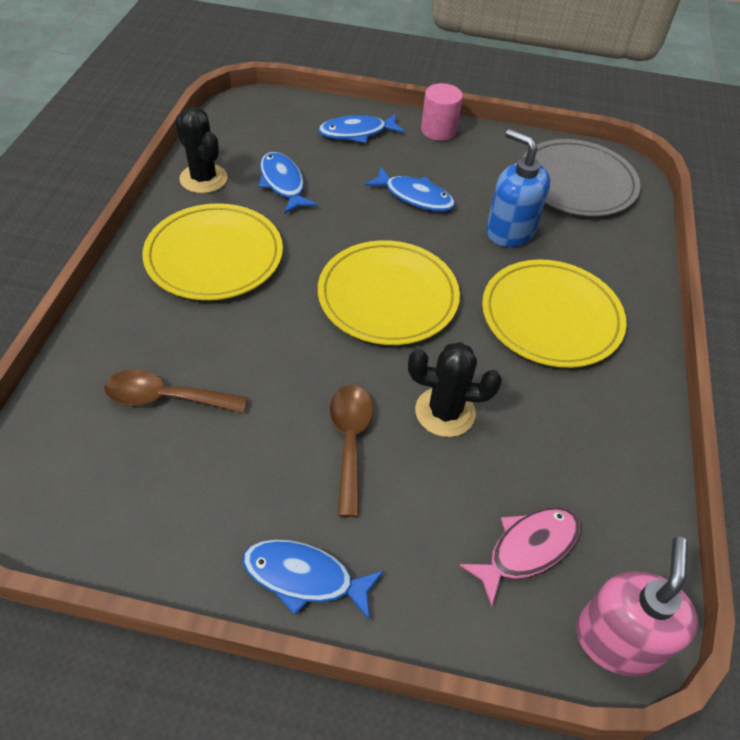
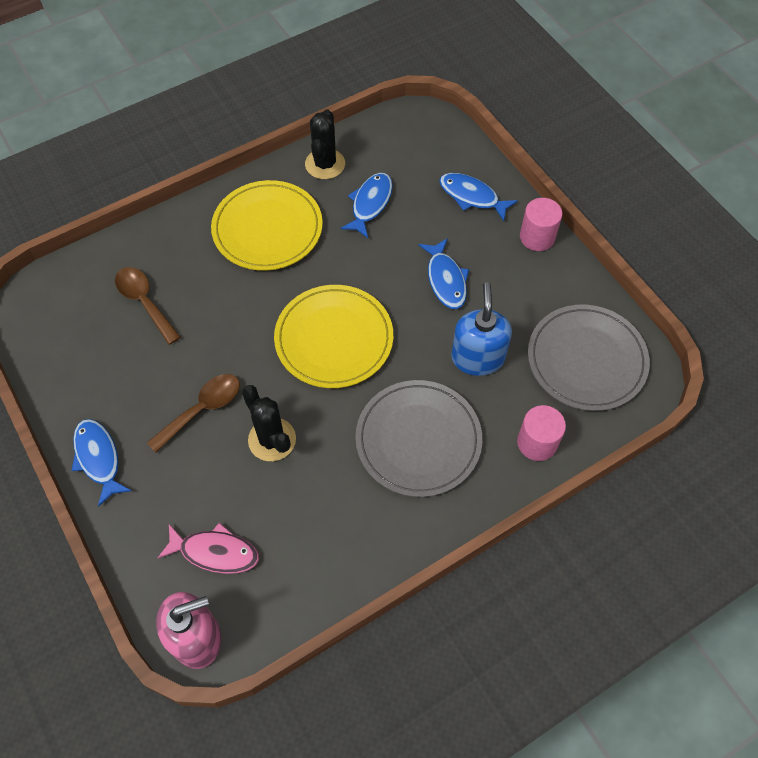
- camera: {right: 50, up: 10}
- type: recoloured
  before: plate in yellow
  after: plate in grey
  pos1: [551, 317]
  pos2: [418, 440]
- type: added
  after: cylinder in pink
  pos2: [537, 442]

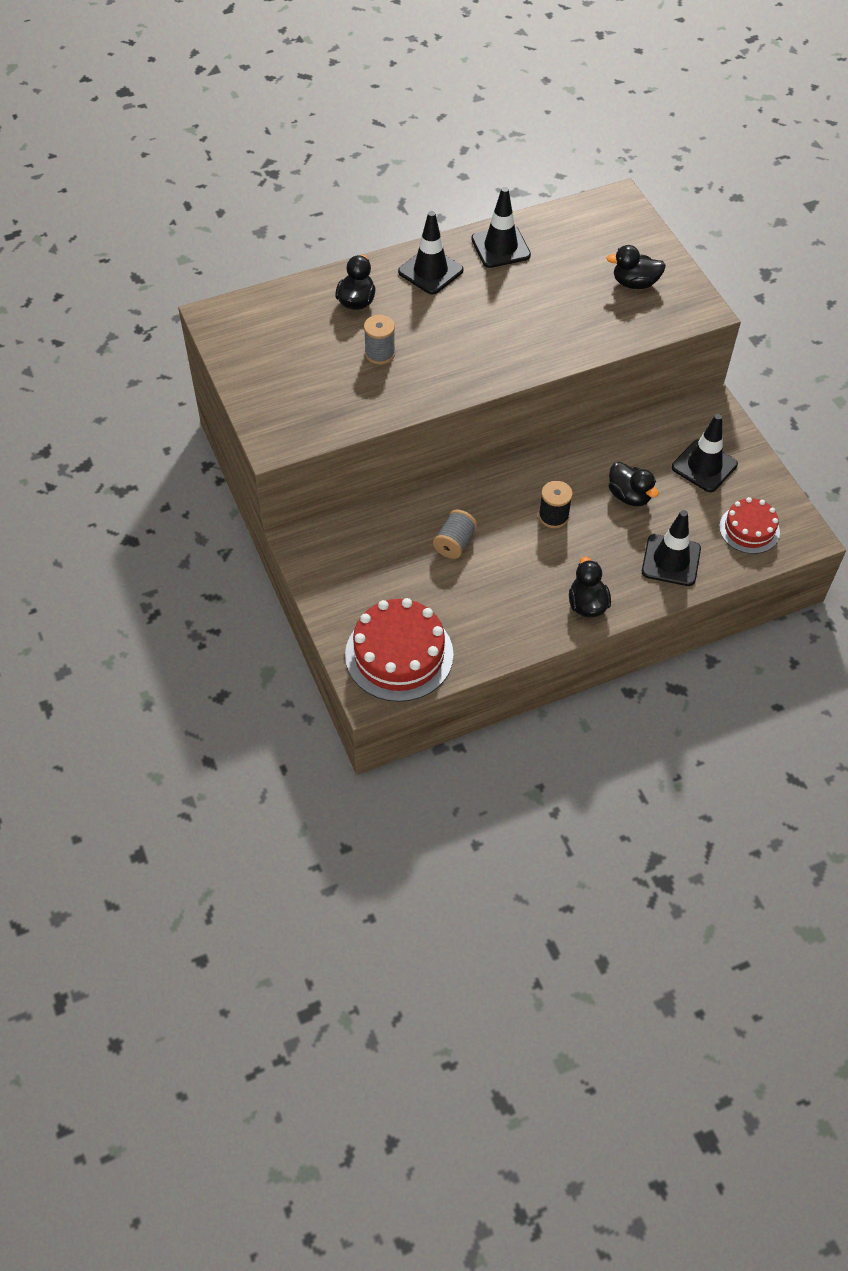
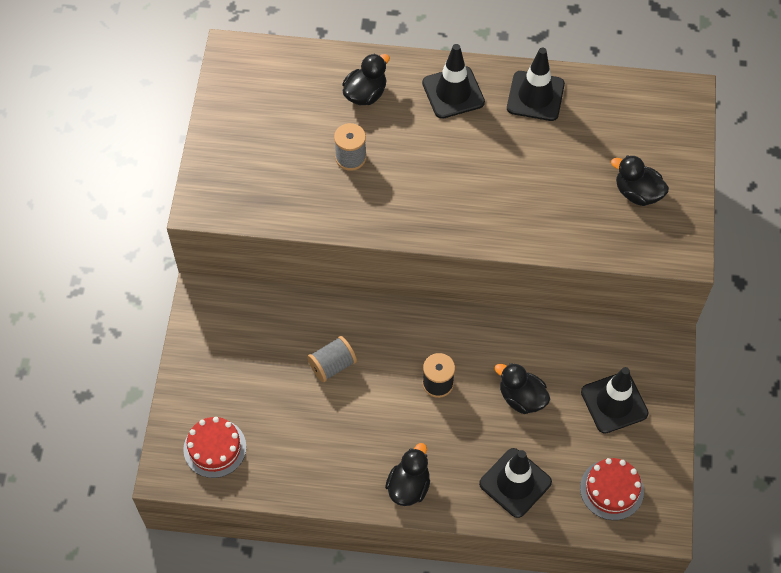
- camera: {right: 30, up: 5}
- type: resized
  before: cake in red
  pos1: [399, 654]
  pos2: [215, 448]
  scale: 0.59
- type: turned
  before: duck in black
  pos1: [629, 496]
  pos2: [521, 398]
  turn: 135

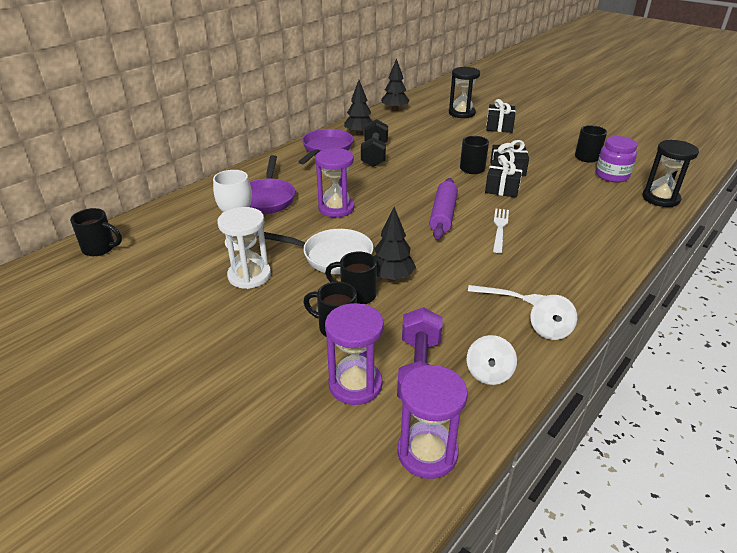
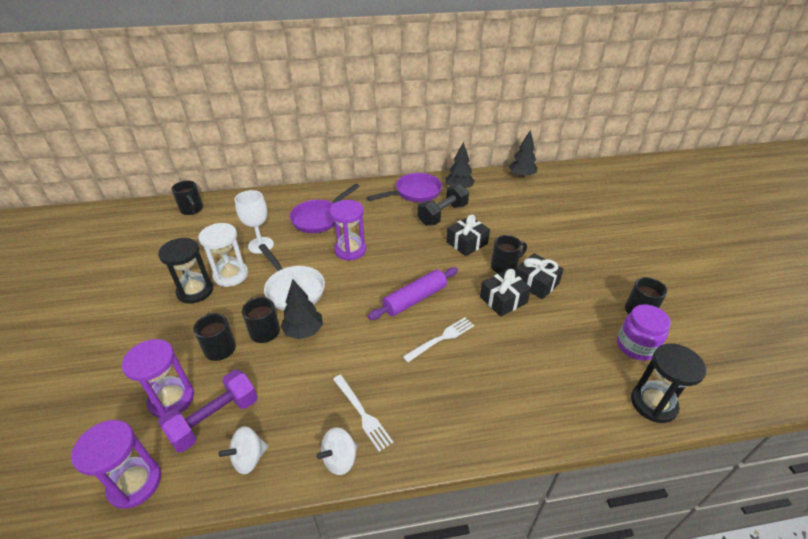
- camera: {right: 40, up: 5}
- type: moved
  before: hourglass in black
  pos1: [461, 113]
  pos2: [195, 291]
- type: moved
  before: gift in black
  pos1: [499, 126]
  pos2: [467, 243]

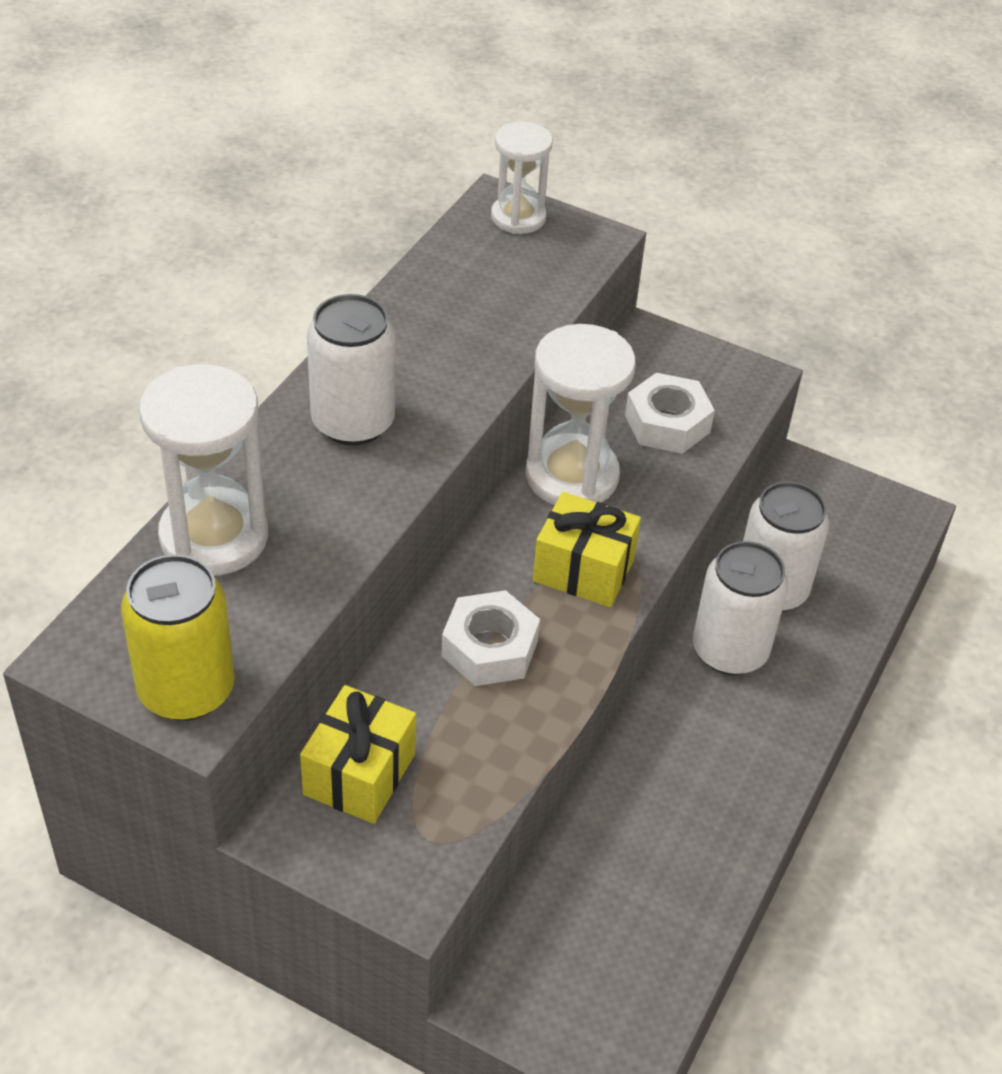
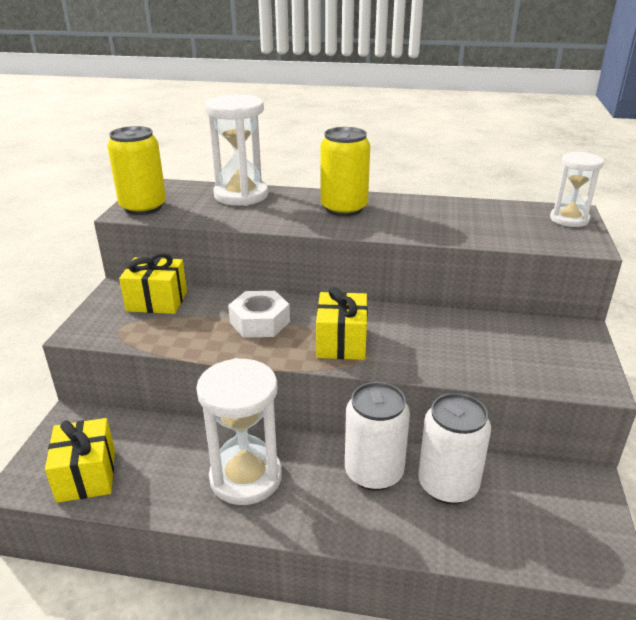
- camera: {right: 75, up: -15}
- type: added
  after: gift in yellow
  pos2: [87, 475]
- type: moved
  before: hourglass in white
  pos1: [572, 476]
  pos2: [246, 477]
- type: recoloured
  before: can in white
  after: can in yellow
  pos1: [353, 422]
  pos2: [344, 208]
- type: removed
  before: nut in white
  pos1: [667, 423]

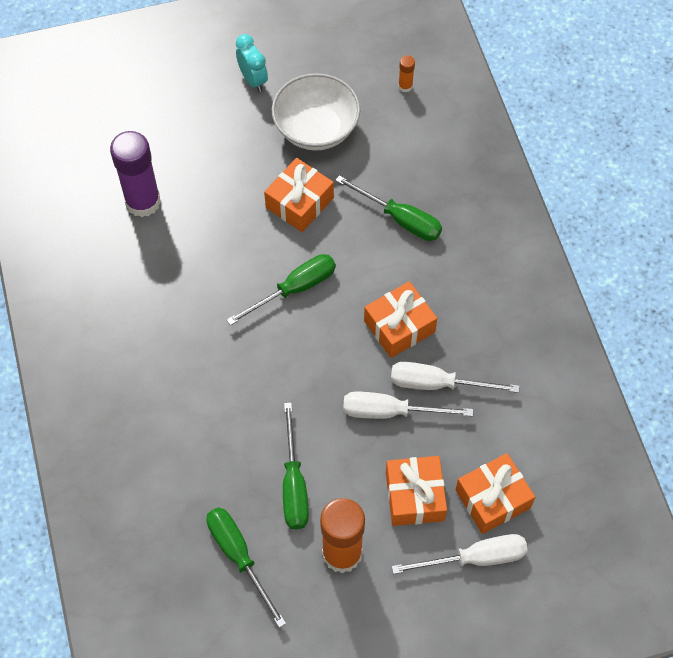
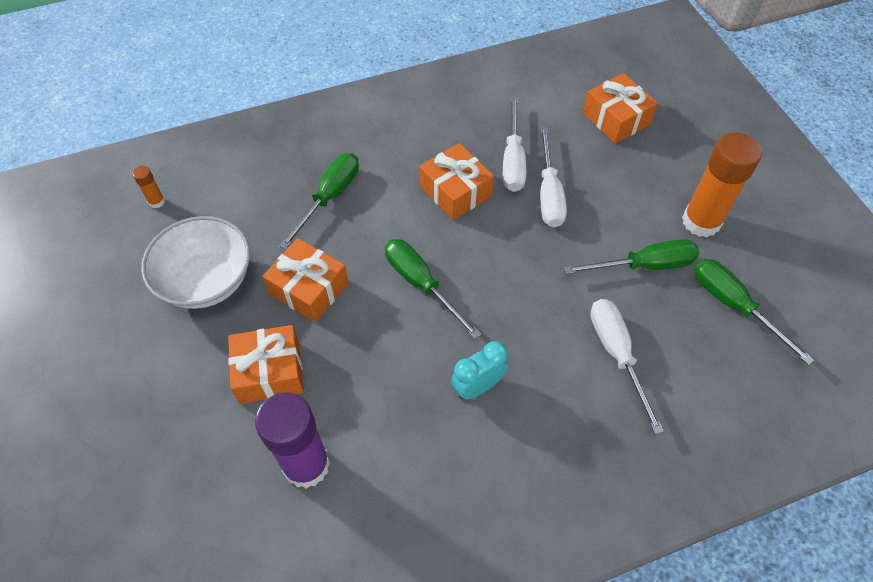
- camera: {right: -95, up: -5}
- type: moved
  before: gift in orange
  pos1: [414, 496]
  pos2: [270, 372]
- type: moved
  before: clock in turquoise
  pos1: [253, 80]
  pos2: [477, 387]
- type: moved
  before: screwdriver in white
  pos1: [475, 558]
  pos2: [617, 354]
- type: turned
  before: screwdriver in green
  pos1: [239, 556]
  pos2: [733, 305]
  turn: 90

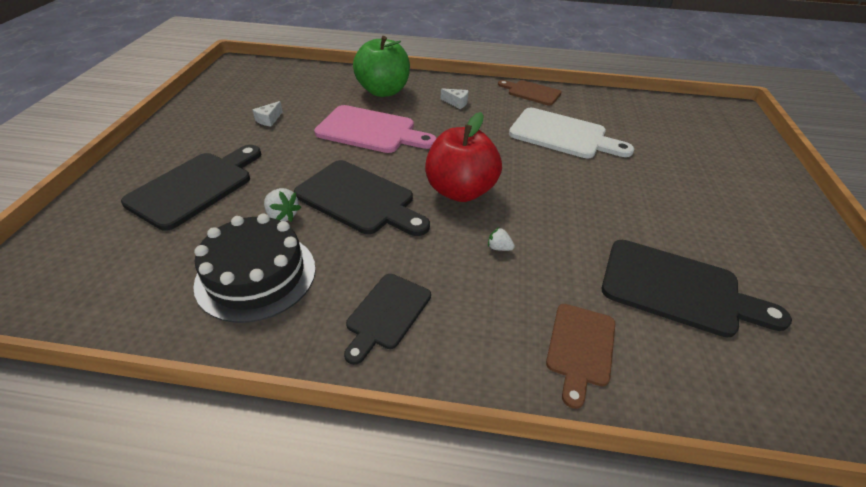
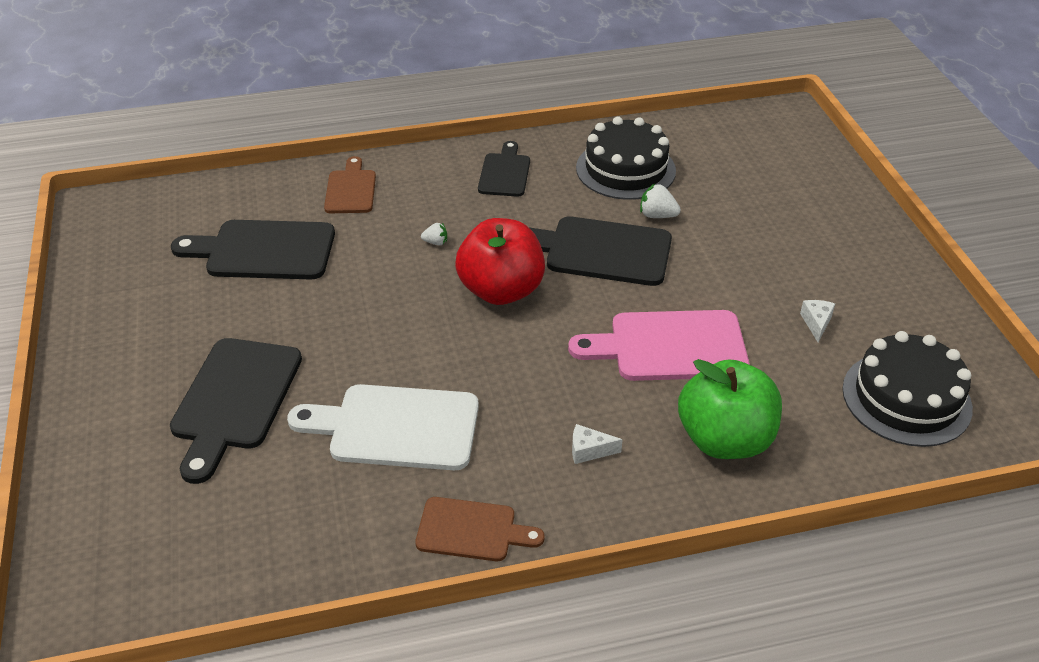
- camera: {right: 160, up: 0}
- type: moved
  before: cutting board in black
  pos1: [195, 187]
  pos2: [235, 400]
- type: added
  after: cake in black
  pos2: [906, 398]

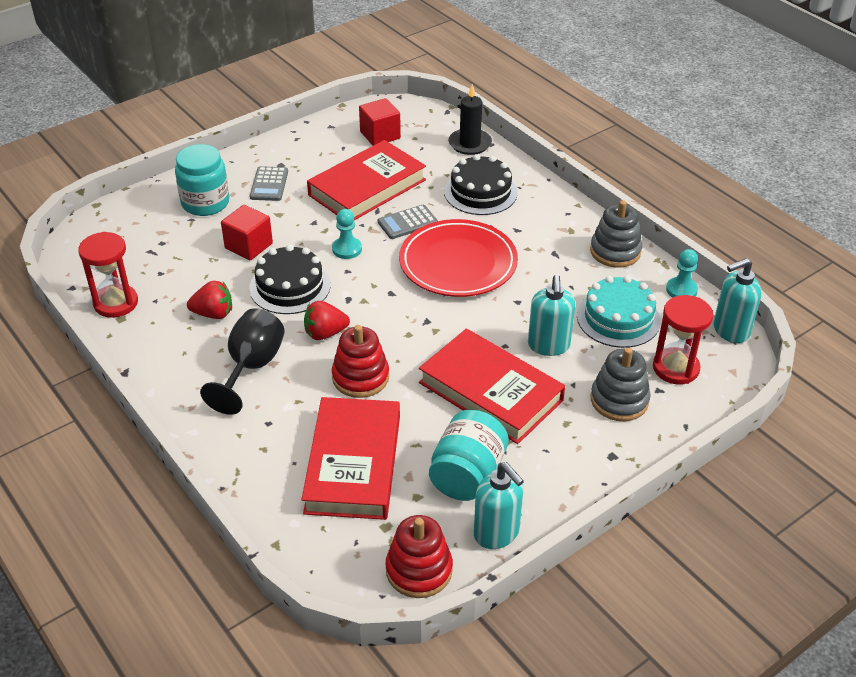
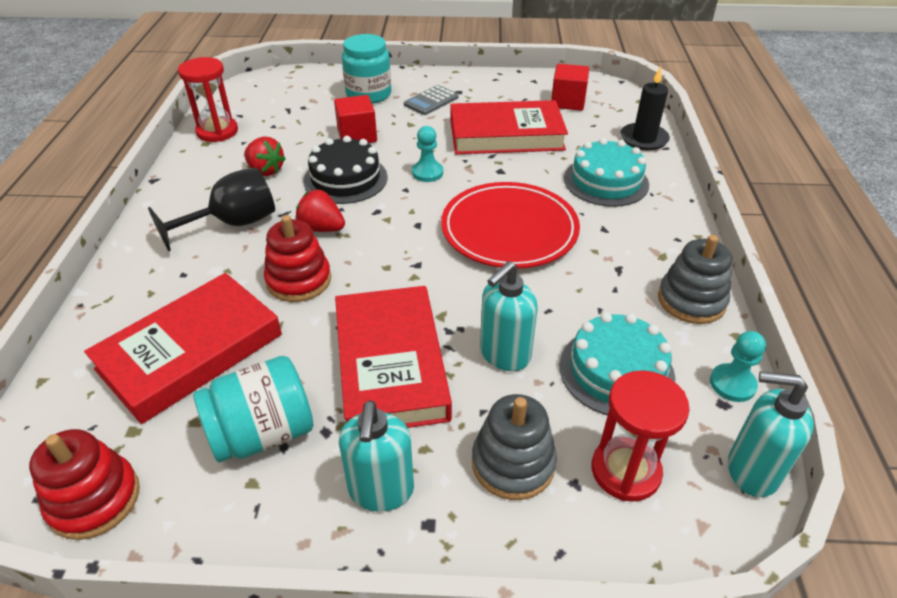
- camera: {right: 40, up: 0}
- type: moved
  before: soap dispenser in turquoise
  pos1: [497, 533]
  pos2: [381, 490]
- type: recoloured
  before: cake in black
  after: cake in turquoise
  pos1: [480, 192]
  pos2: [606, 181]
- type: removed
  before: calculator in grey
  pos1: [407, 222]

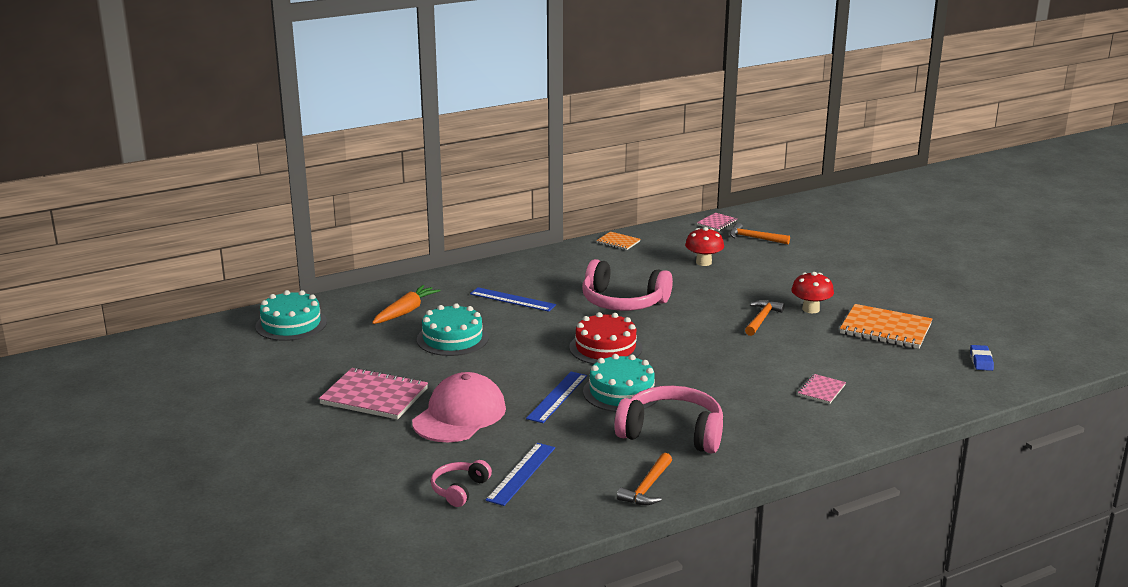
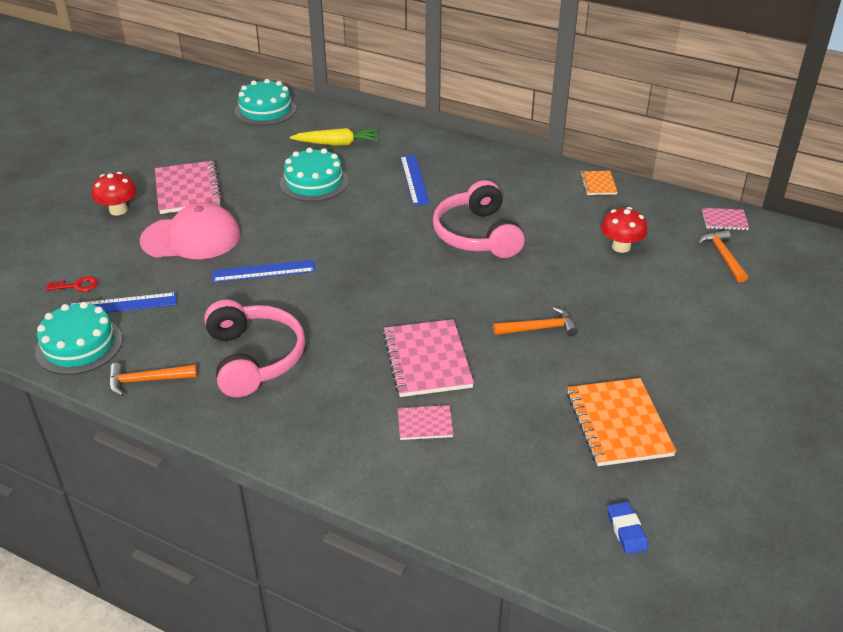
- camera: {right: 55, up: 15}
- type: moved
  before: cake in turquoise
  pos1: [621, 392]
  pos2: [79, 345]
- type: replaced
  before: headphones in pink
  after: key in red
  pos1: [459, 489]
  pos2: [77, 285]
- type: moved
  before: mushroom in red
  pos1: [810, 309]
  pos2: [118, 210]
- type: recoloured
  before: carrot in orange
  after: carrot in yellow
  pos1: [405, 311]
  pos2: [337, 143]
- type: added
  after: notebook in pink
  pos2: [427, 360]
- type: turned
  before: eraser in blue
  pos1: [981, 361]
  pos2: [626, 530]
  turn: -75
- type: removed
  before: cake in red
  pos1: [605, 348]

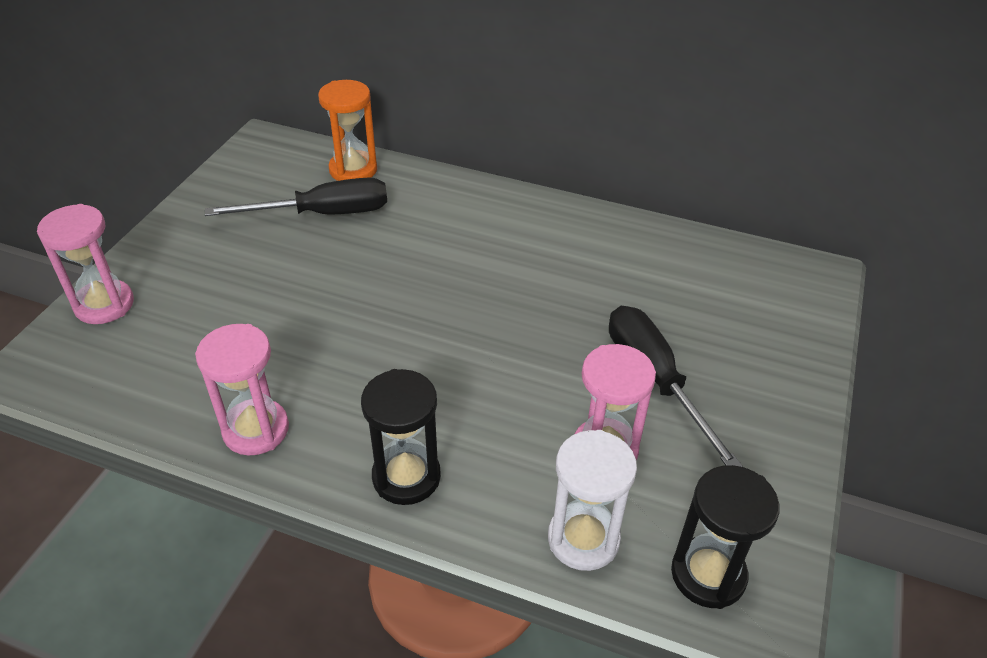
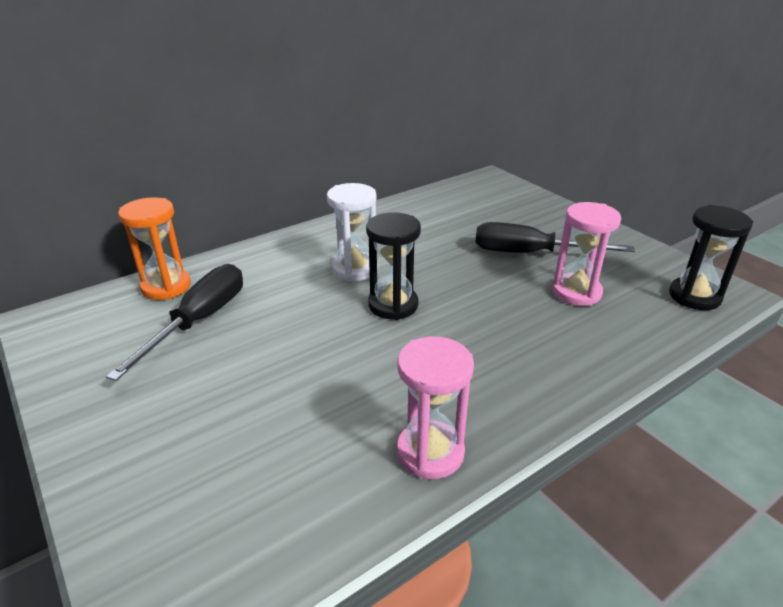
- camera: {right: -55, up: -10}
- type: moved
  before: hourglass in white
  pos1: [583, 539]
  pos2: [354, 269]
- type: moved
  before: hourglass in black
  pos1: [406, 477]
  pos2: [393, 305]
- type: removed
  before: hourglass in pink
  pos1: [104, 305]

